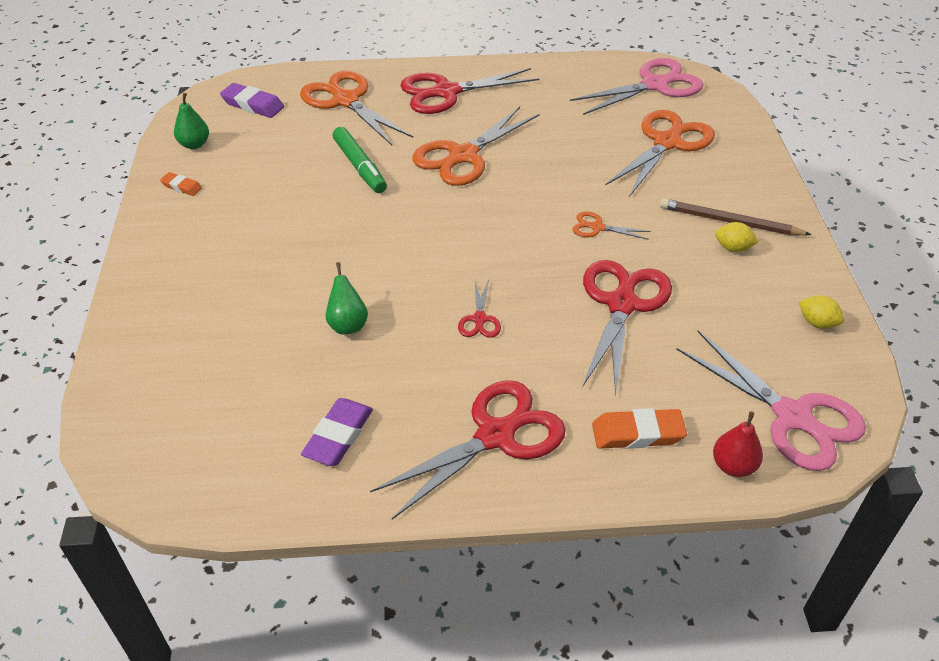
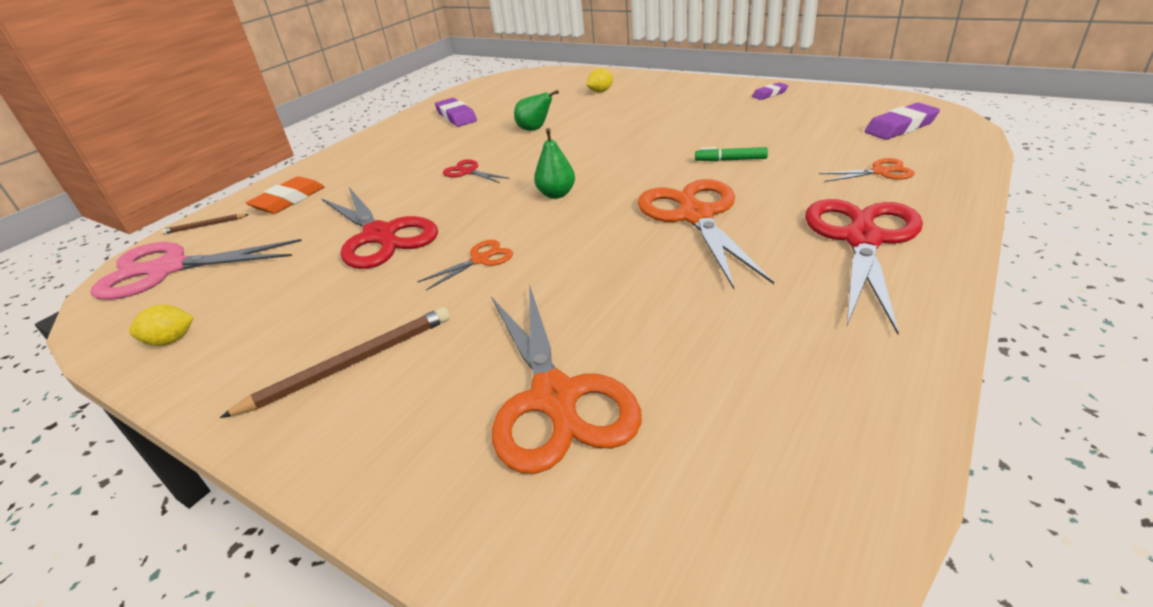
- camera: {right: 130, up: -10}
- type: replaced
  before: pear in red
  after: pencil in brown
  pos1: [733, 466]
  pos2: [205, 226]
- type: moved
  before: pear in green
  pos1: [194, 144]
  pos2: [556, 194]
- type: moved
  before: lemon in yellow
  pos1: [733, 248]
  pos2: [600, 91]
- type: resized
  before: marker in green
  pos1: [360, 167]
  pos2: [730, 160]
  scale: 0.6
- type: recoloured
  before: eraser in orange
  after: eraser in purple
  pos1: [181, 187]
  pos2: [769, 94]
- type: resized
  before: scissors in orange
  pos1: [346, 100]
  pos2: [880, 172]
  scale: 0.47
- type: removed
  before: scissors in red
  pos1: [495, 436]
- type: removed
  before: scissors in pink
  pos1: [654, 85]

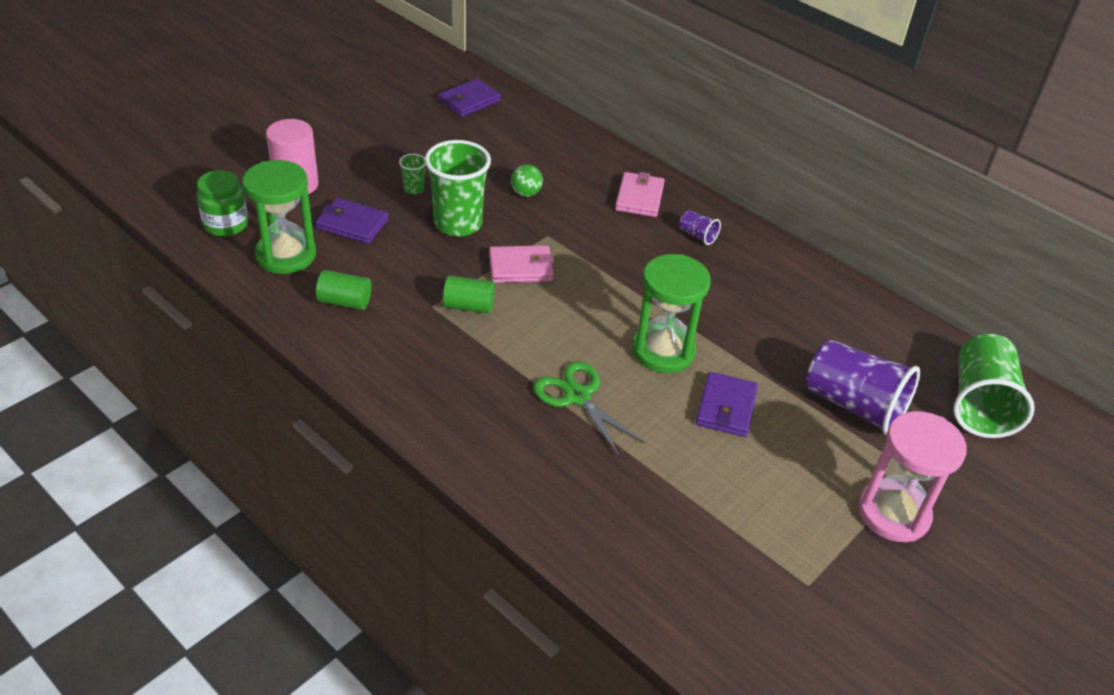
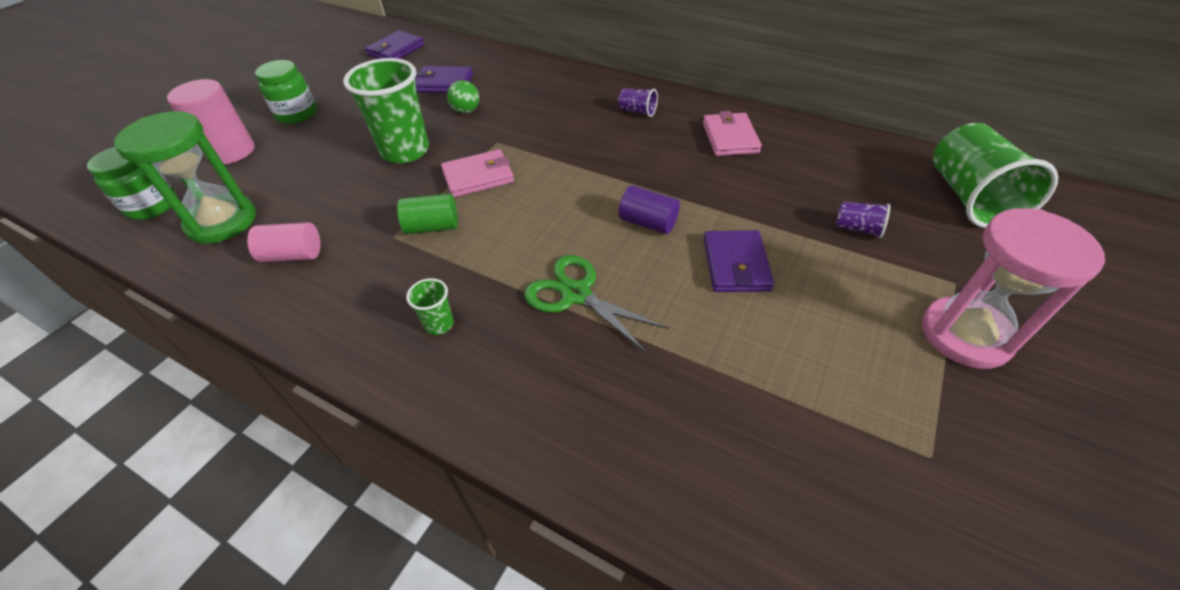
- camera: {right: -10, up: 5}
- type: recoloured
  before: cylinder in green
  after: cylinder in pink
  pos1: [345, 301]
  pos2: [293, 255]
- type: added
  after: jar in green
  pos2: [297, 114]
- type: moved
  before: cup in green
  pos1: [413, 189]
  pos2: [439, 324]
- type: moved
  before: wallet in purple
  pos1: [352, 224]
  pos2: [444, 83]
- type: replaced
  before: hourglass in green
  after: cylinder in purple
  pos1: [663, 351]
  pos2: [648, 223]
- type: moved
  before: wallet in pink
  pos1: [639, 198]
  pos2: [730, 138]
- type: resized
  before: cup in purple
  pos1: [854, 405]
  pos2: [857, 229]
  scale: 0.44

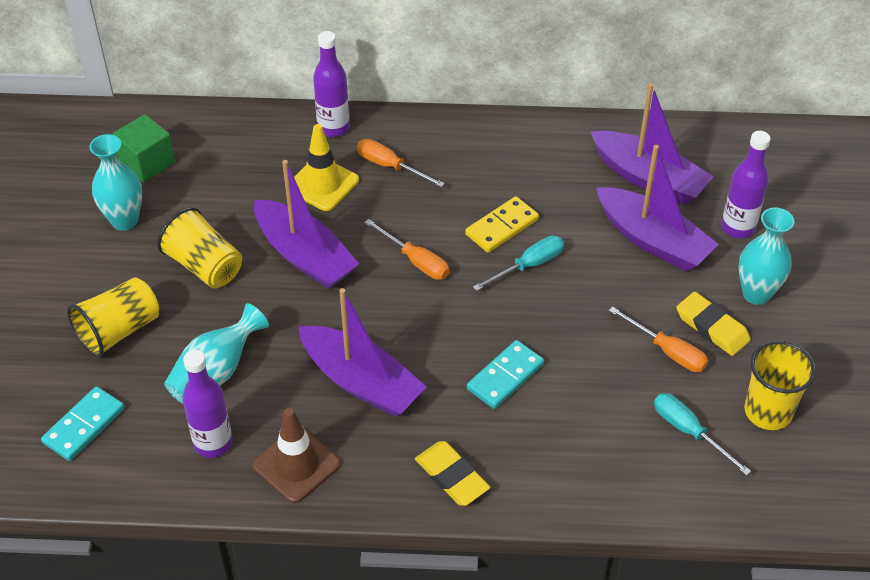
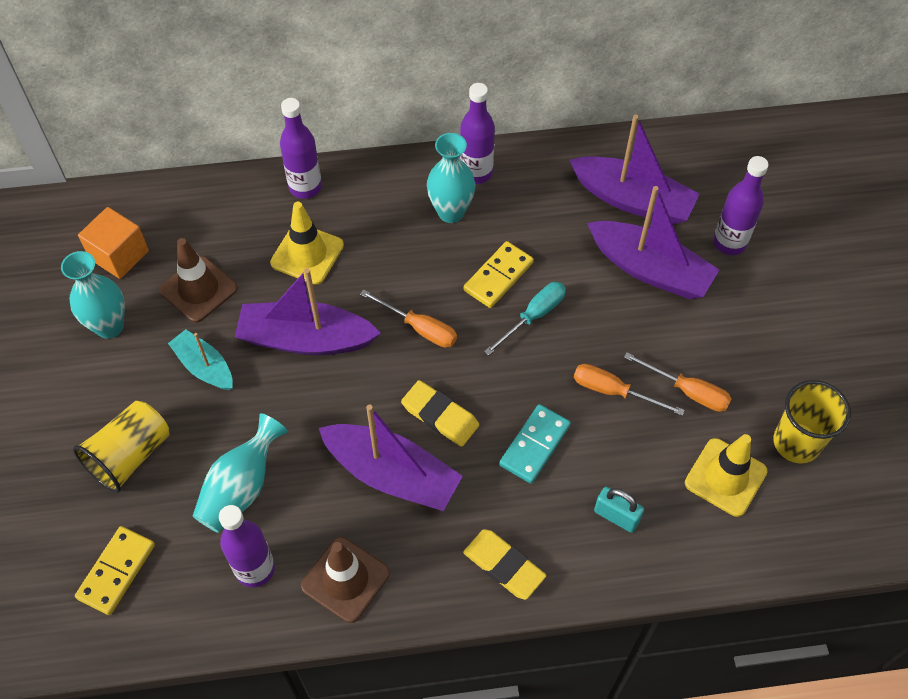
- camera: {right: -10, up: 10}
- type: recoloured
  before: domino in turquoise
  after: domino in yellow
  pos1: [84, 426]
  pos2: [116, 571]
- type: recoloured
  before: cube in green
  after: cube in orange
  pos1: [147, 162]
  pos2: [119, 255]
- type: added
  after: traffic cone in brown
  pos2: [199, 289]
- type: replaced
  before: cup in yellow
  after: boat in turquoise
  pos1: [204, 266]
  pos2: [204, 367]
- type: turned
  before: boat in purple
  pos1: [305, 256]
  pos2: [305, 339]
  turn: 150
- type: moved
  before: eraser in yellow
  pos1: [712, 327]
  pos2: [440, 416]
- type: moved
  before: vase in turquoise
  pos1: [756, 294]
  pos2: [451, 212]
- type: added
  after: bottle in purple
  pos2: [476, 173]
- type: moved
  before: screwdriver in orange
  pos1: [390, 166]
  pos2: [613, 391]
- type: added
  after: padlock in turquoise
  pos2: [616, 516]
- type: replaced
  before: screwdriver in turquoise
  after: traffic cone in yellow
  pos1: [689, 432]
  pos2: [725, 477]

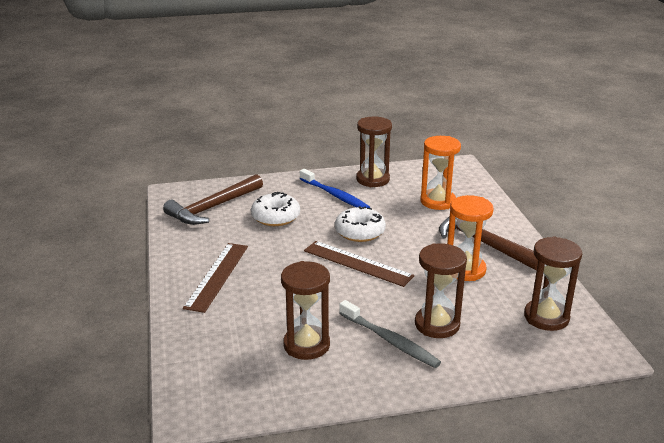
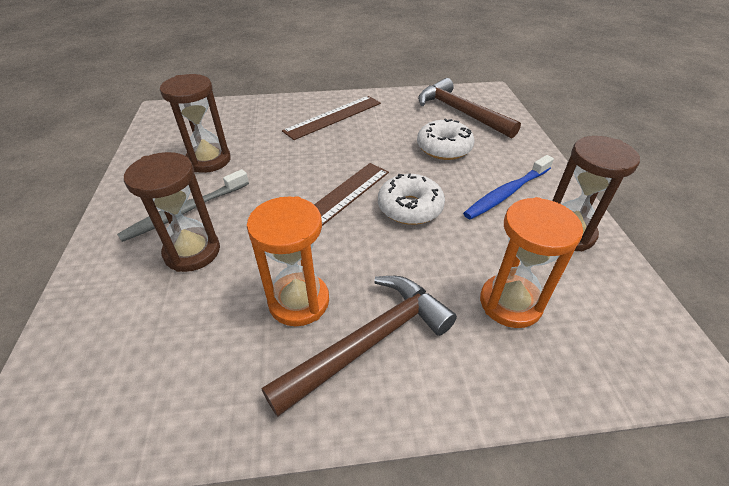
- camera: {right: 95, up: 15}
- type: turned
  before: ruler in brown
  pos1: [217, 276]
  pos2: [333, 117]
  turn: -60
- type: removed
  before: hourglass in brown
  pos1: [546, 317]

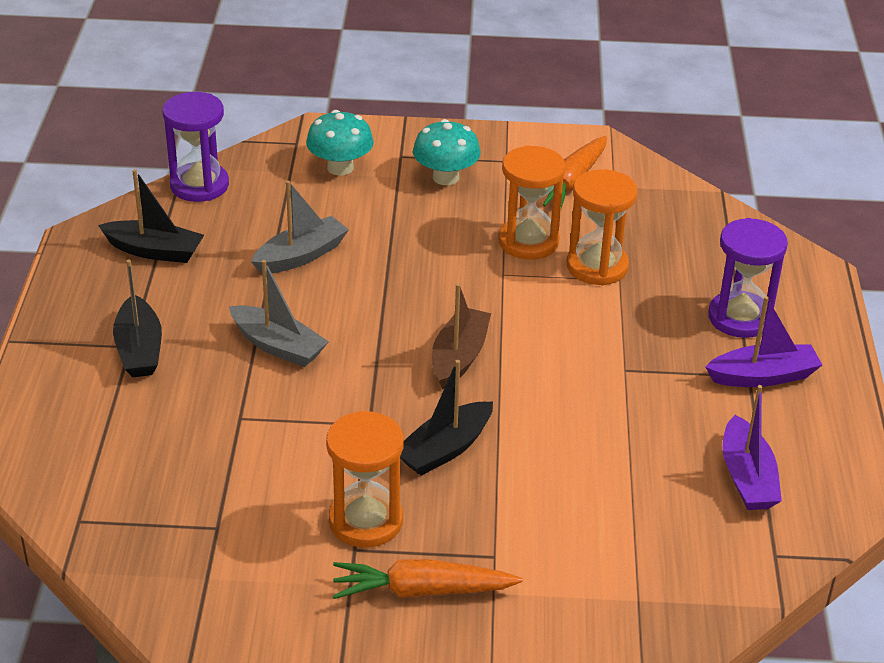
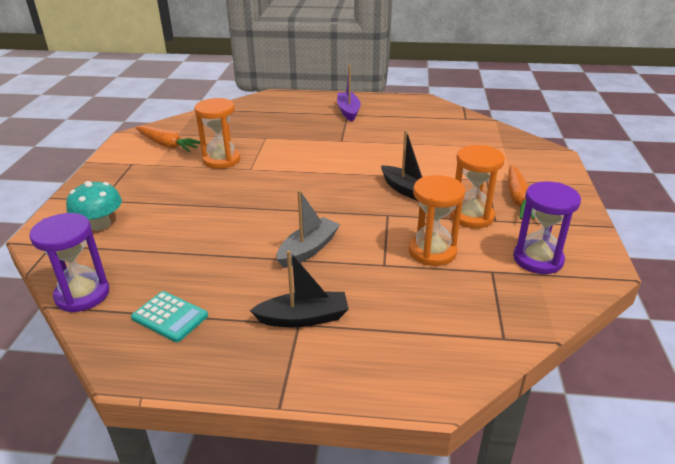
- camera: {right: -85, up: -5}
- type: replaced
  before: boat in black
  after: calculator in turquoise
  pos1: [154, 251]
  pos2: [170, 317]
- type: moved
  before: hourglass in orange
  pos1: [597, 266]
  pos2: [432, 251]
- type: moved
  before: hourglass in purple
  pos1: [740, 318]
  pos2: [538, 259]
- type: removed
  before: boat in grey
  pos1: [301, 256]
- type: removed
  before: mushroom in turquoise
  pos1: [445, 177]
- type: removed
  before: boat in brown
  pos1: [459, 357]
- type: removed
  before: boat in purple
  pos1: [747, 477]

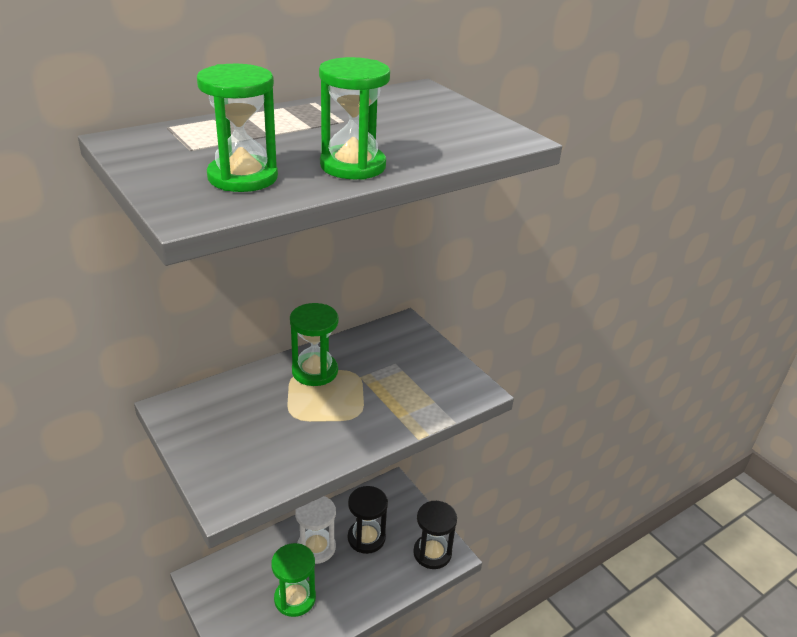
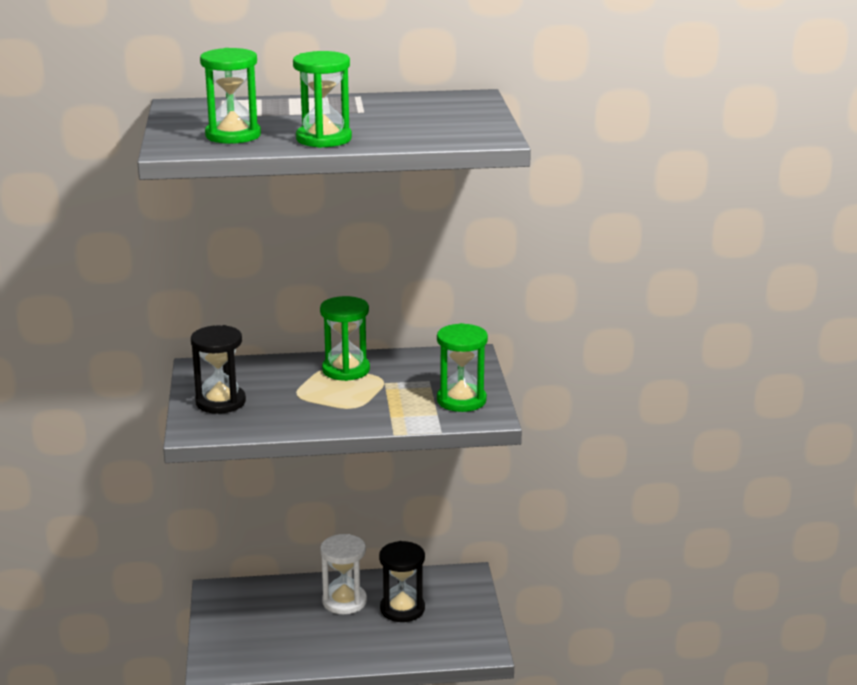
- camera: {right: 30, up: -10}
- type: moved
  before: hourglass in black
  pos1: [432, 553]
  pos2: [220, 402]
- type: moved
  before: hourglass in green
  pos1: [295, 598]
  pos2: [461, 400]

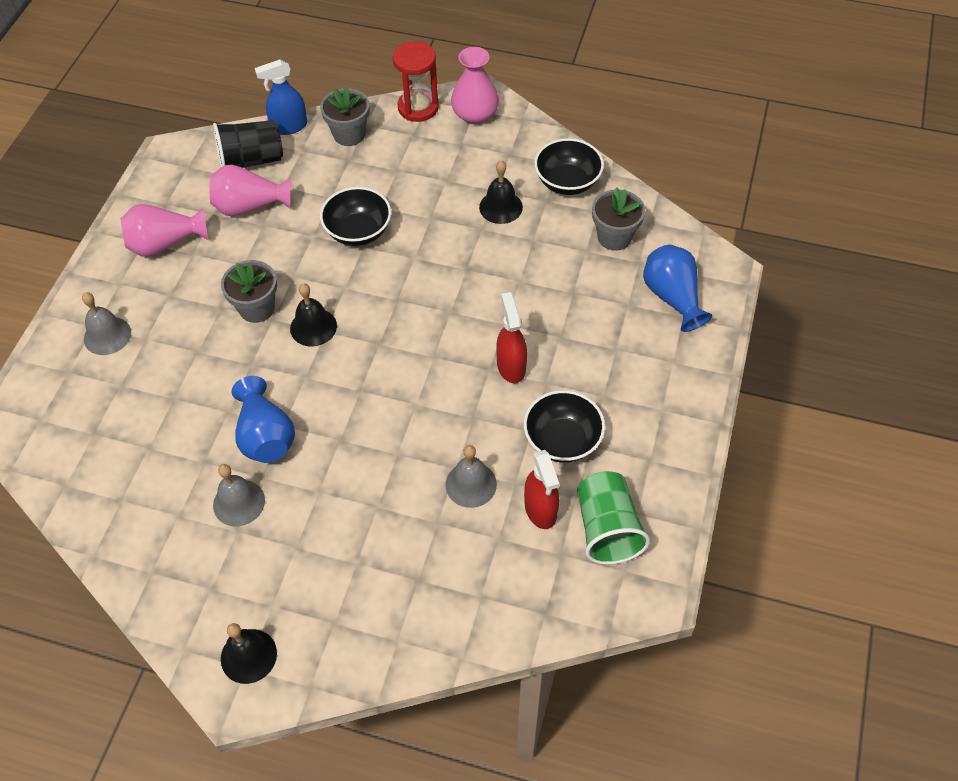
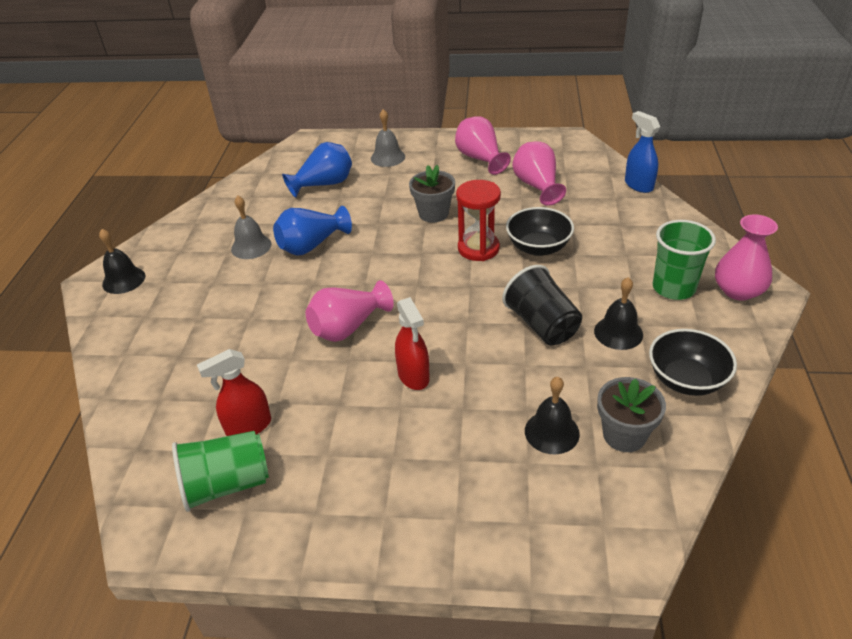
- camera: {right: 80, up: -15}
- type: moved
  before: vase in blue
  pos1: [672, 298]
  pos2: [324, 185]
- type: added
  after: vase in pink
  pos2: [348, 327]
- type: turned
  before: spray bottle in red
  pos1: [511, 366]
  pos2: [413, 376]
  turn: 90
- type: moved
  before: hourglass in red
  pos1: [418, 107]
  pos2: [478, 248]
- type: moved
  before: cup in black
  pos1: [251, 161]
  pos2: [542, 324]
- type: moved
  before: bell in black
  pos1: [313, 327]
  pos2: [552, 432]
- type: added
  after: cup in green
  pos2: [673, 288]
- type: removed
  before: flower pot in grey
  pos1: [349, 134]
- type: removed
  before: bell in grey
  pos1: [471, 484]
- type: removed
  before: bowl in black
  pos1: [562, 440]

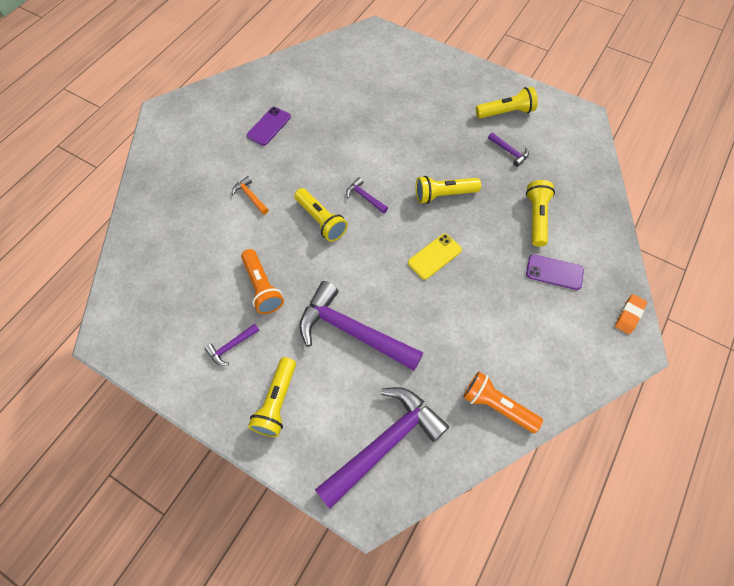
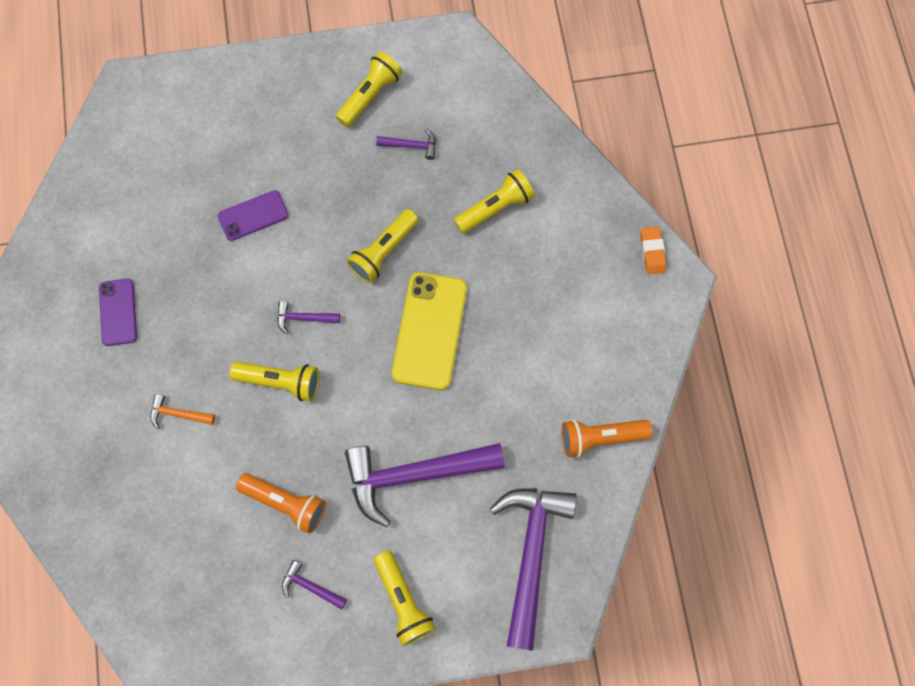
- camera: {right: -40, up: 10}
- type: moved
  before: phone in purple
  pos1: [554, 272]
  pos2: [253, 215]
- type: turned
  before: hammer in purple
  pos1: [231, 346]
  pos2: [310, 586]
  turn: 105
- type: resized
  before: phone in yellow
  pos1: [434, 256]
  pos2: [429, 331]
  scale: 1.72
- type: turned
  before: flashlight in yellow
  pos1: [536, 217]
  pos2: [495, 207]
  turn: 90

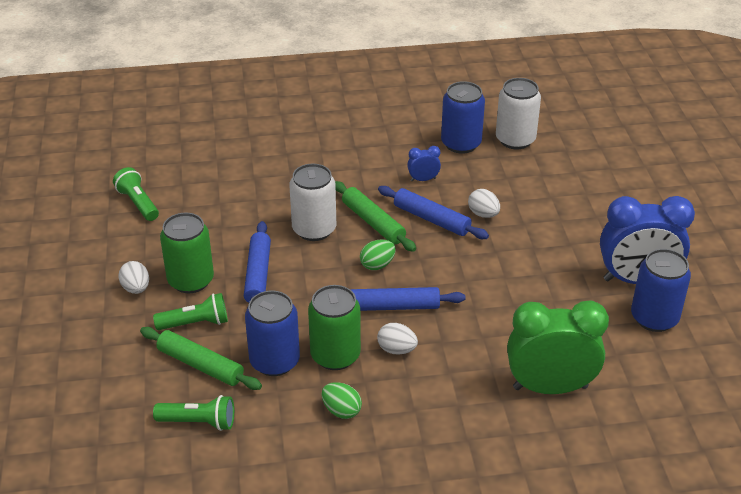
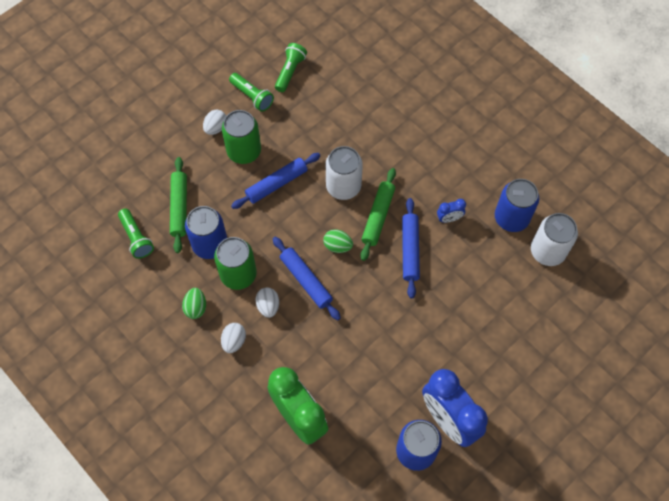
- camera: {right: 55, up: 25}
- type: moved
  before: egg in white
  pos1: [483, 214]
  pos2: [234, 341]
- type: moved
  before: flashlight in green
  pos1: [195, 323]
  pos2: [252, 96]
- type: turned
  before: clock in blue
  pos1: [423, 179]
  pos2: [449, 219]
  turn: 120

